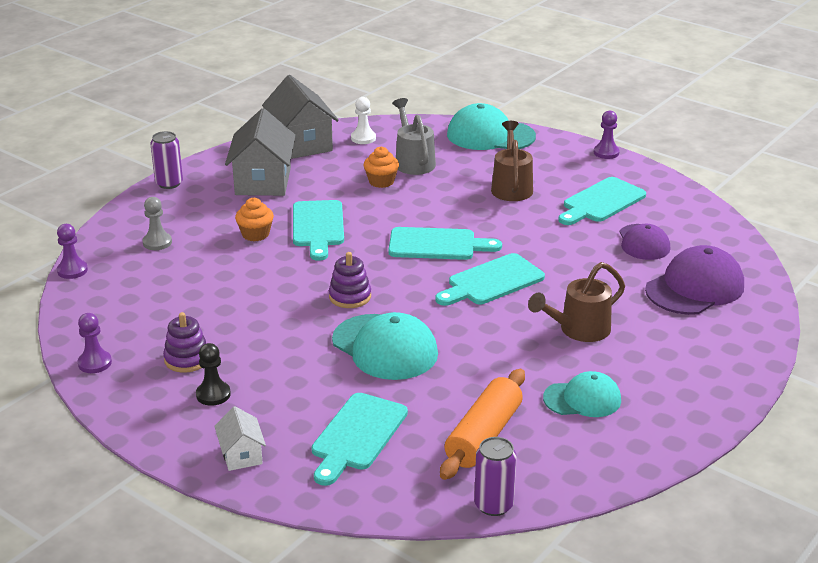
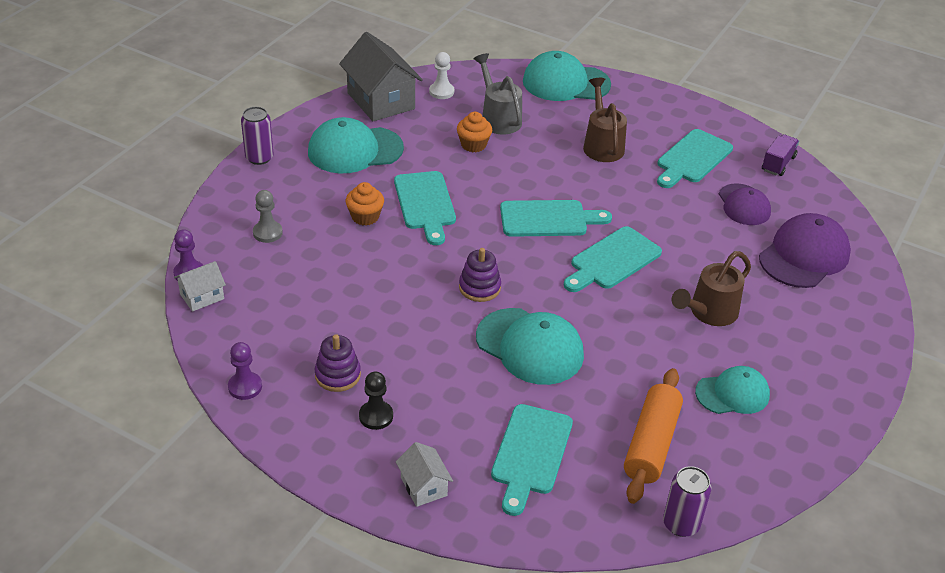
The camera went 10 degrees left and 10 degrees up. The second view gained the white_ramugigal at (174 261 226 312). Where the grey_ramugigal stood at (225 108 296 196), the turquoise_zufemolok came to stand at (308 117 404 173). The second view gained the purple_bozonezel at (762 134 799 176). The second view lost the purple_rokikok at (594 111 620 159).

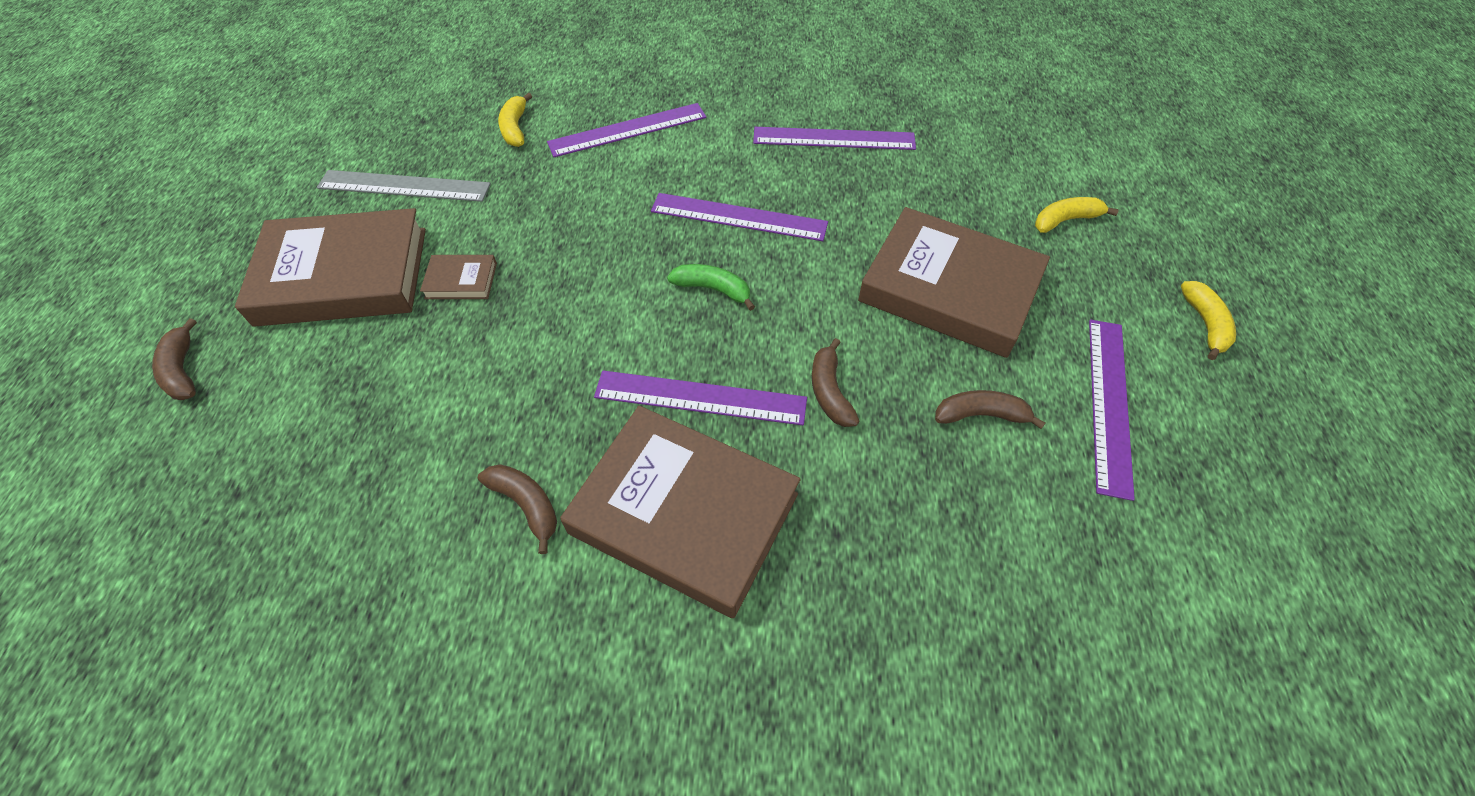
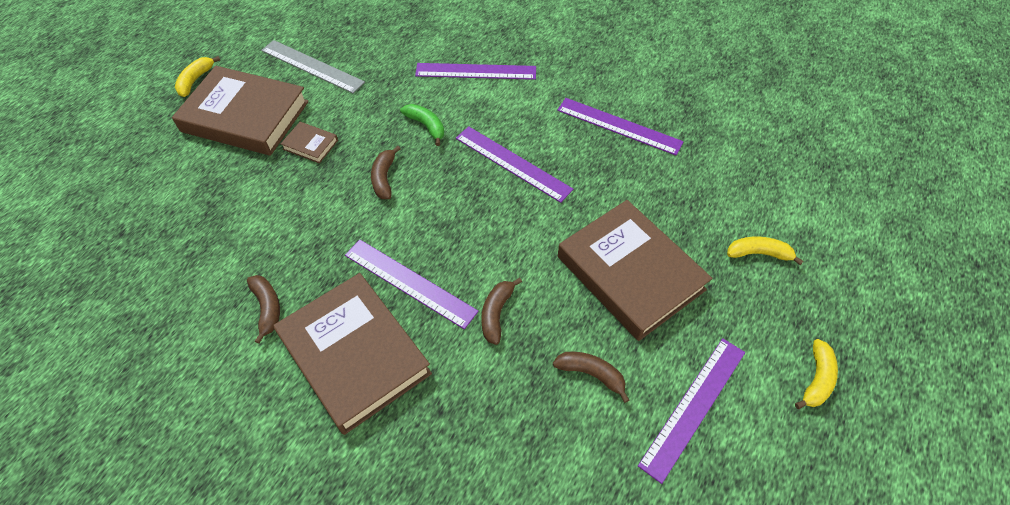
The camera went 25 degrees right and 0 degrees up. The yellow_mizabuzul ended up elsewhere, having gone from (498 93 532 147) to (175 56 220 97). The brown_mizabuzul ended up elsewhere, having gone from (152 318 197 400) to (371 146 401 199). The green_mizabuzul ended up elsewhere, having gone from (667 264 755 311) to (400 104 444 146).

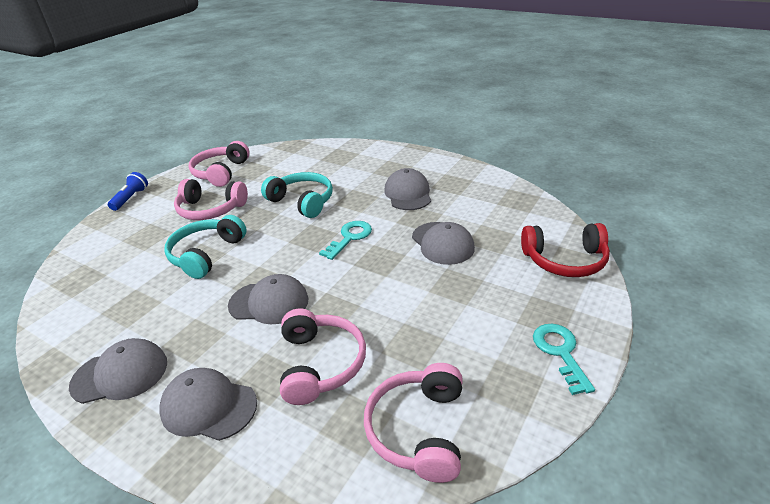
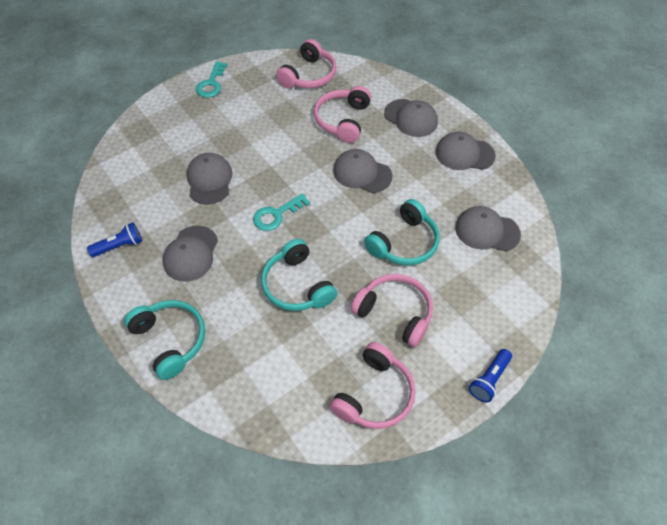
The camera went 160 degrees left and 20 degrees up. The second view gained the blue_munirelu at (87 222 142 257). The second view gained the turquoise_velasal at (124 300 205 380). The second view gained the grey_zufemolok at (455 206 521 251). The second view lost the red_velasal at (521 223 610 277).

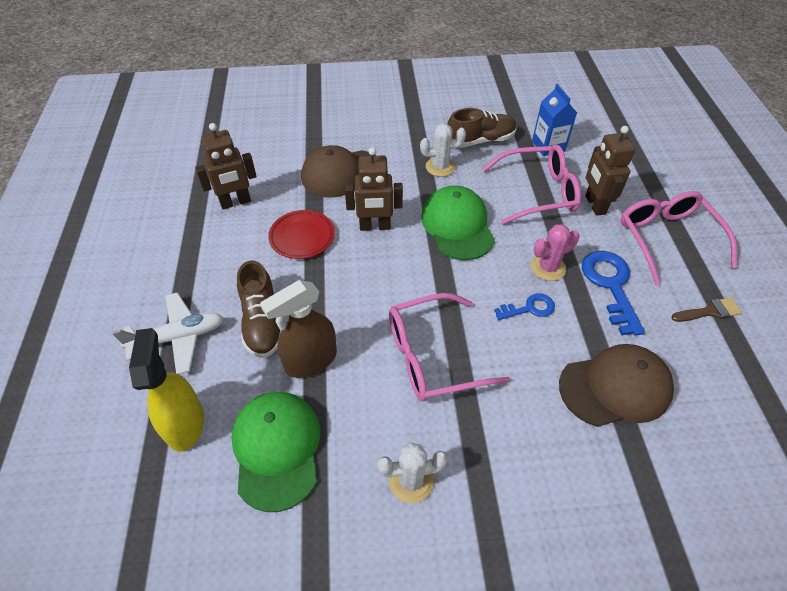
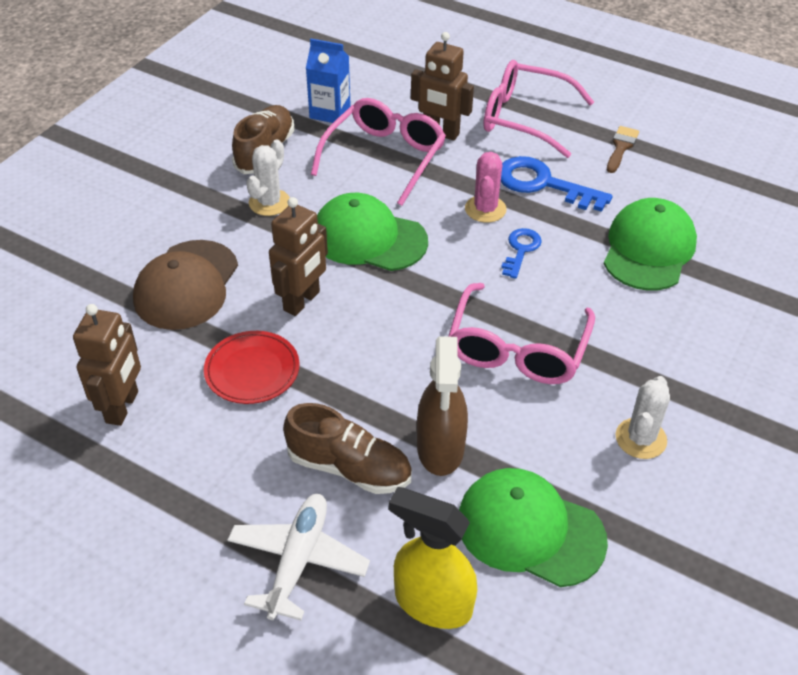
The camera went 55 degrees left and 5 degrees down. What was the brown_zufemolok at (559 344 674 427) turned into the green_zufemolok at (604 198 697 291).

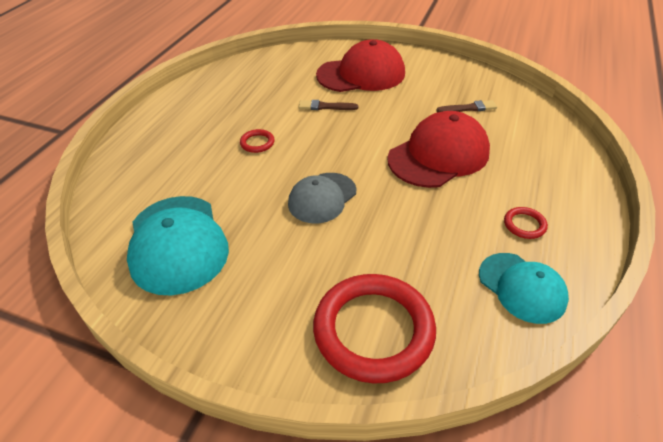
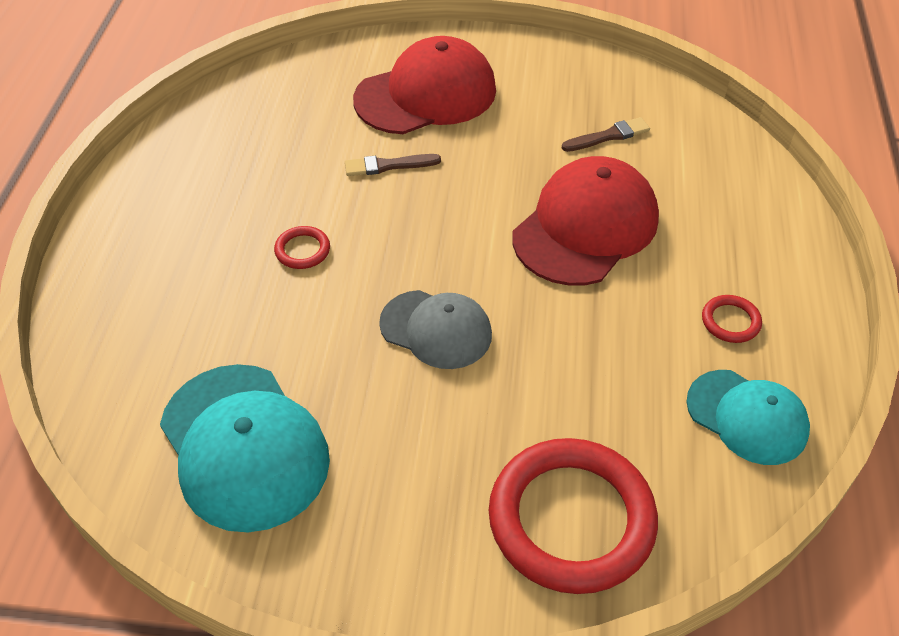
The camera went 15 degrees left and 5 degrees up. The grey_zufemolok at (288 173 356 223) ended up facing another way, 90 degrees counterclockwise from before.

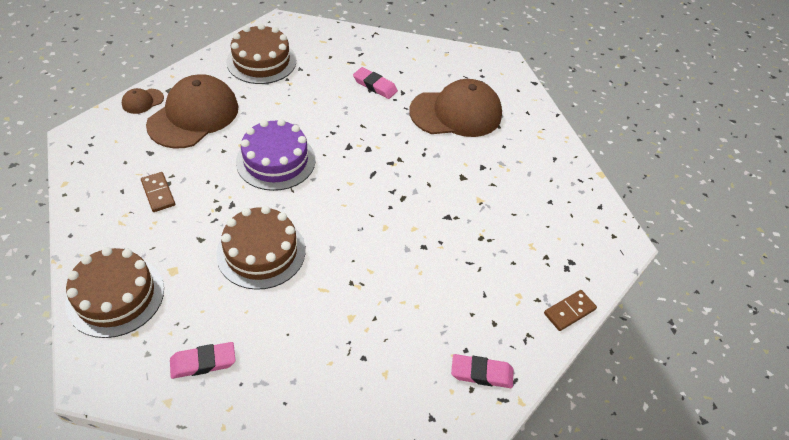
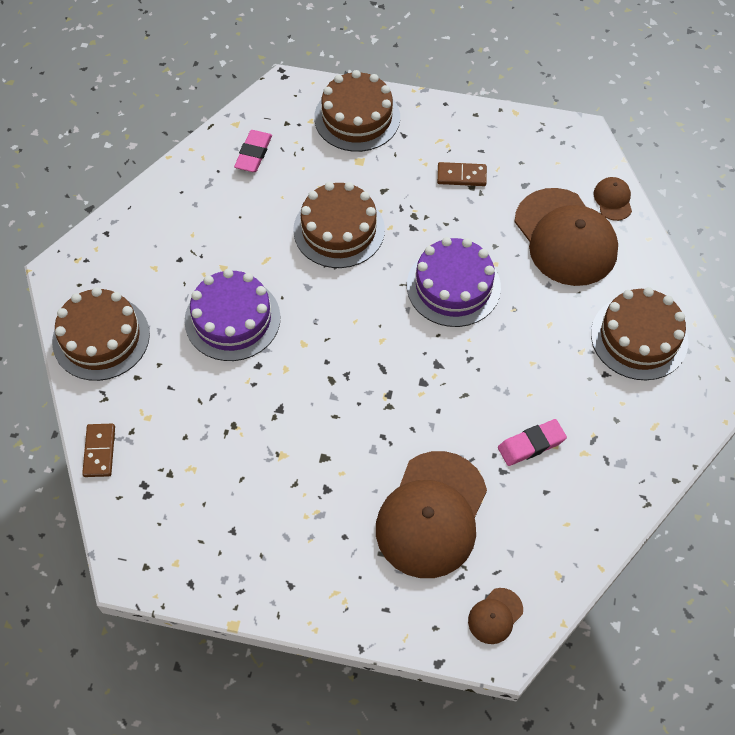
The camera went 125 degrees right and 10 degrees up. Where the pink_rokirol stood at (451 354 514 388), the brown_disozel came to stand at (52 287 150 381). The second view gained the purple_disozel at (184 269 280 361). The second view gained the brown_zufemolok at (468 588 523 644).

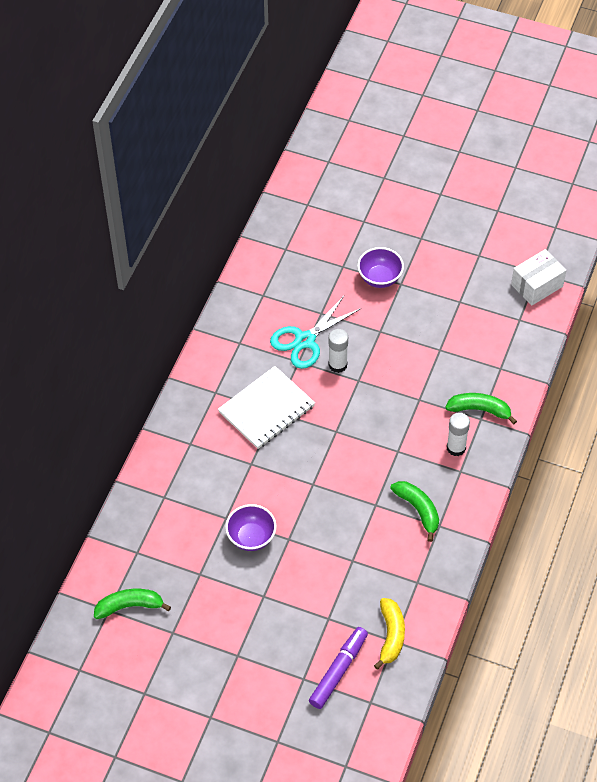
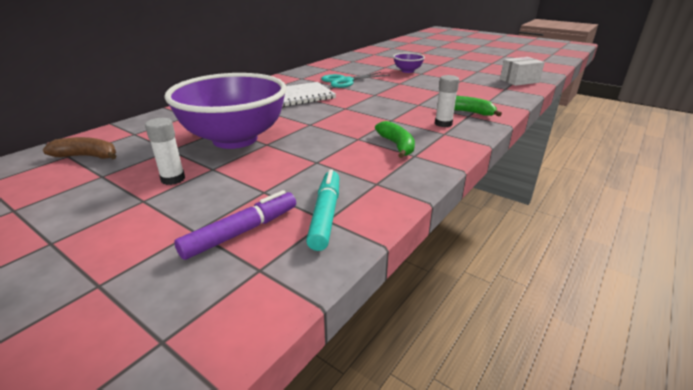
The camera went 15 degrees right and 25 degrees down. What was the green_mizabuzul at (94 589 171 619) turned into the brown_mizabuzul at (42 137 116 160). The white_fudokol ended up elsewhere, having gone from (328 329 348 373) to (145 118 185 185). The size of the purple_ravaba at (225 504 277 551) changed by a factor of 2.30. Where the yellow_mizabuzul stood at (374 598 405 670), the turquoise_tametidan came to stand at (306 169 339 251).

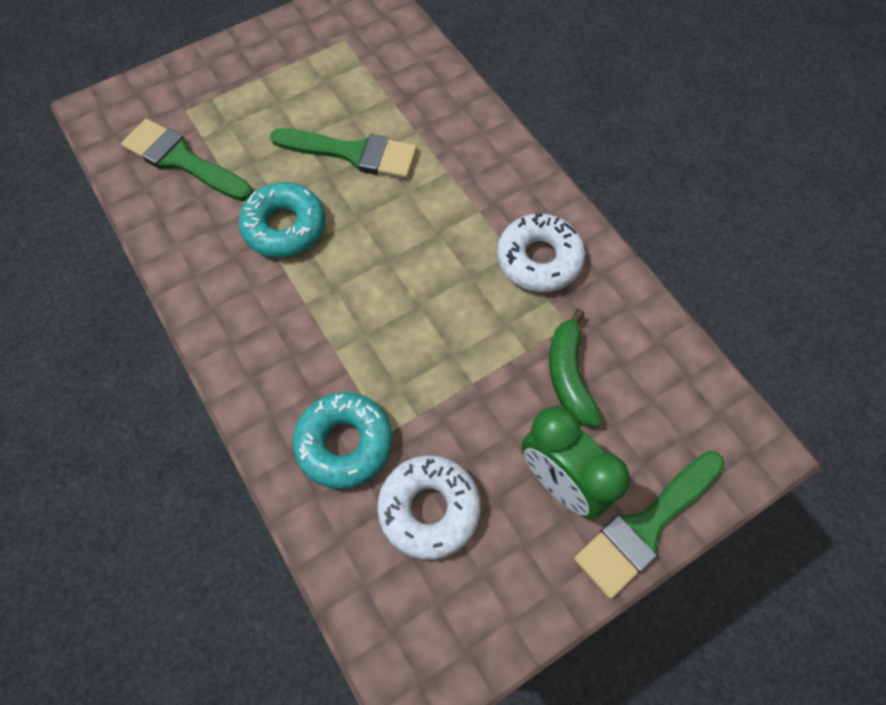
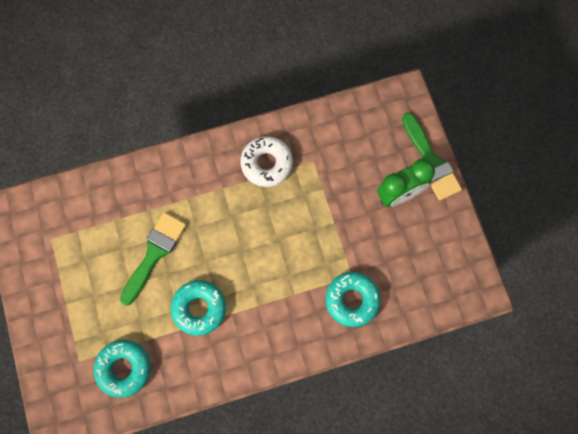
The camera went 75 degrees left and 10 degrees up. Where the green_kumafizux stood at (121 119 253 201), the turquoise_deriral came to stand at (94 340 151 398). The second view lost the white_deriral at (377 455 480 560). The second view lost the green_mizabuzul at (549 309 602 427).

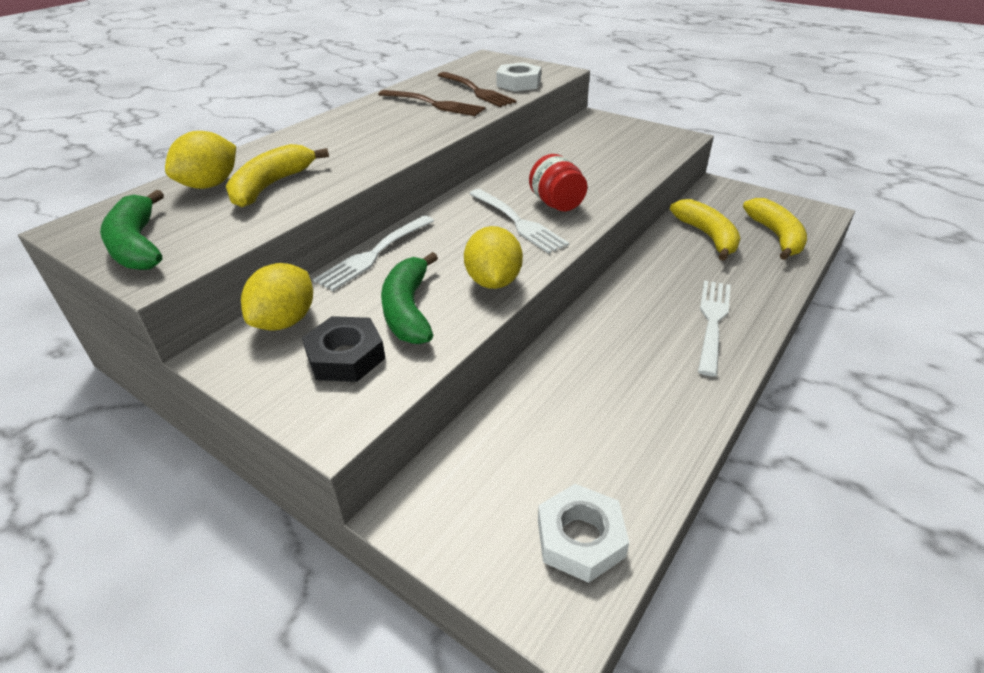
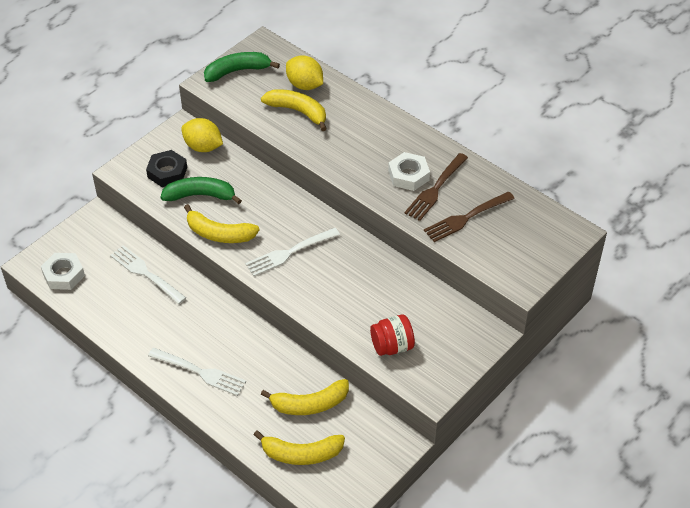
The camera went 95 degrees right and 10 degrees up. The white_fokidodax ended up elsewhere, having gone from (313 215 434 291) to (110 245 186 304). Where the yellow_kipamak stood at (464 226 523 289), the yellow_mizabuzul came to stand at (184 204 260 243). The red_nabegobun ended up elsewhere, having gone from (529 154 587 211) to (370 315 415 356). The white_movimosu ended up elsewhere, having gone from (496 62 541 91) to (388 152 430 191).

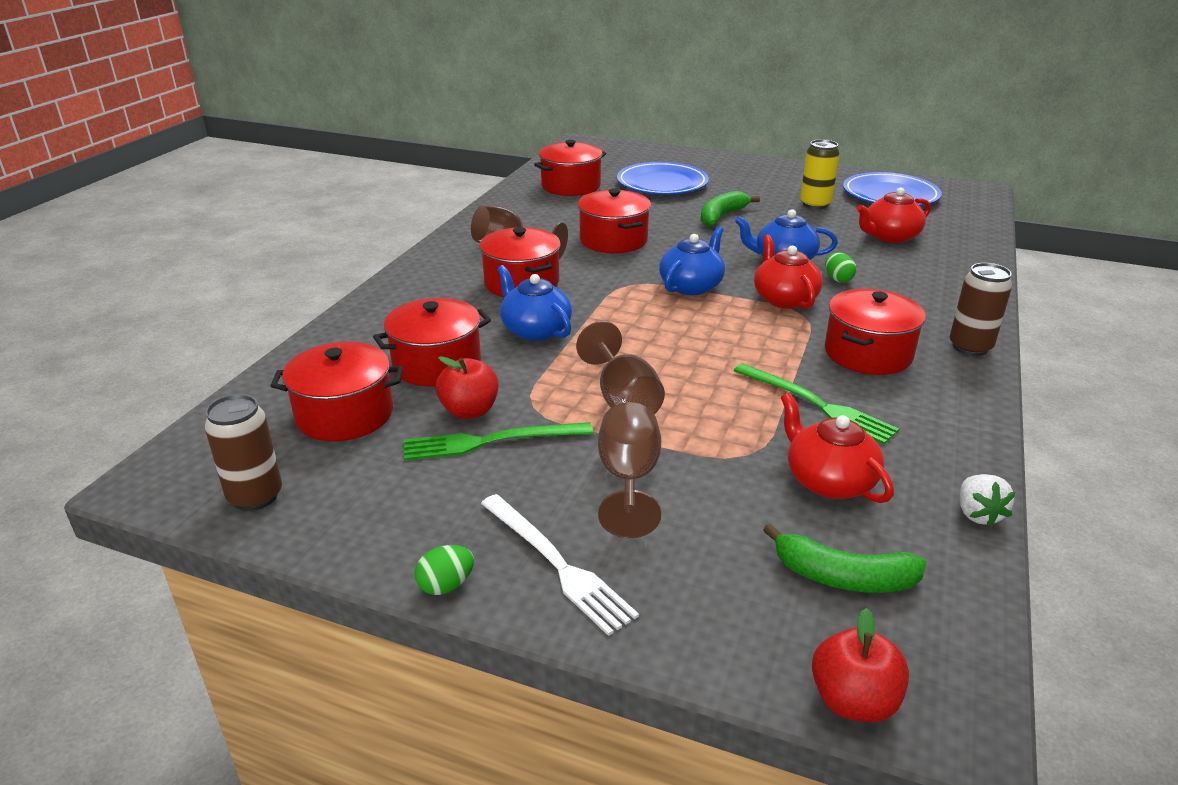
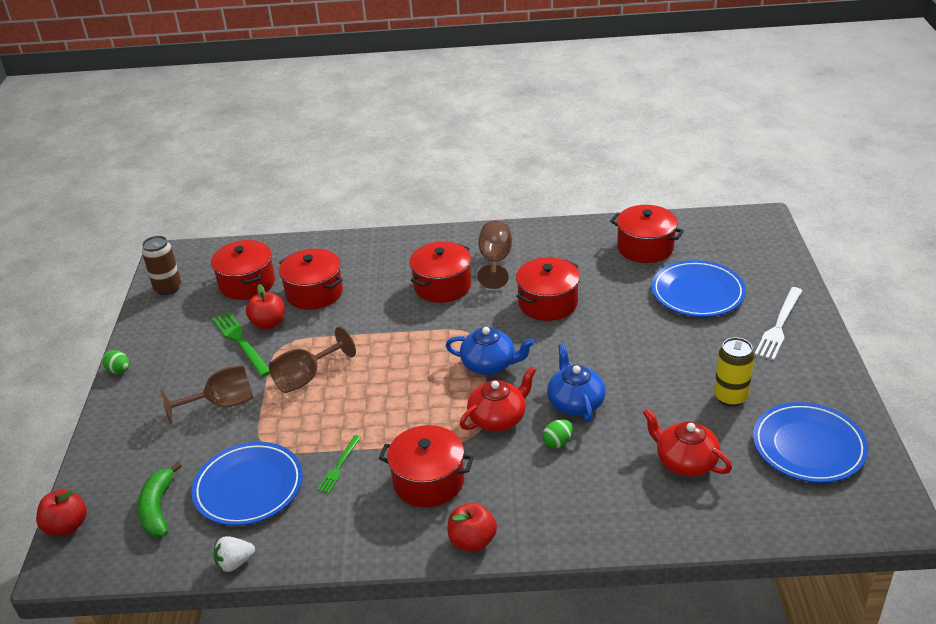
The camera went 70 degrees right and 5 degrees up. Where the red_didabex stood at (780 393 894 503), the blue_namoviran came to stand at (191 442 303 526). The size of the green_fokidodax at (733 363 899 444) changed by a factor of 0.60. Where the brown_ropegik stood at (950 263 1012 356), the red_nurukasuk came to stand at (448 503 497 552). The white_fokidodax ended up elsewhere, having gone from (481 494 639 636) to (754 287 803 360). The second view lost the blue_didabex at (497 265 572 341). The second view lost the green_mizabuzul at (701 191 760 227).

